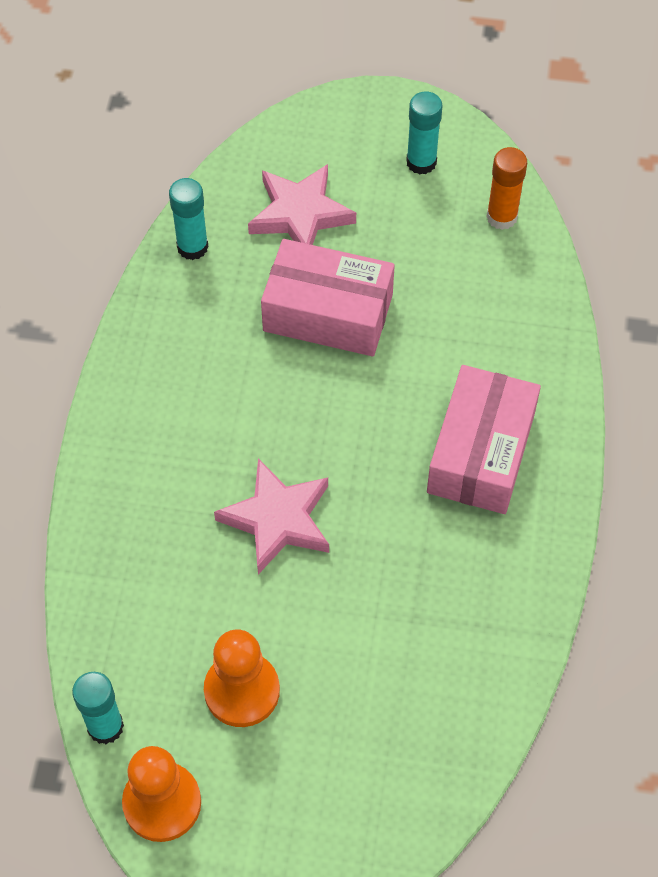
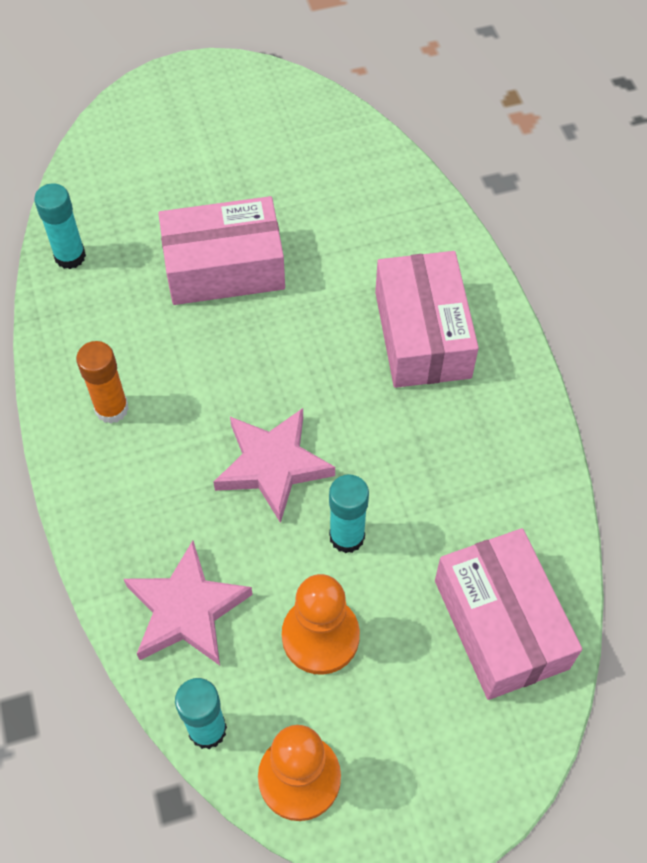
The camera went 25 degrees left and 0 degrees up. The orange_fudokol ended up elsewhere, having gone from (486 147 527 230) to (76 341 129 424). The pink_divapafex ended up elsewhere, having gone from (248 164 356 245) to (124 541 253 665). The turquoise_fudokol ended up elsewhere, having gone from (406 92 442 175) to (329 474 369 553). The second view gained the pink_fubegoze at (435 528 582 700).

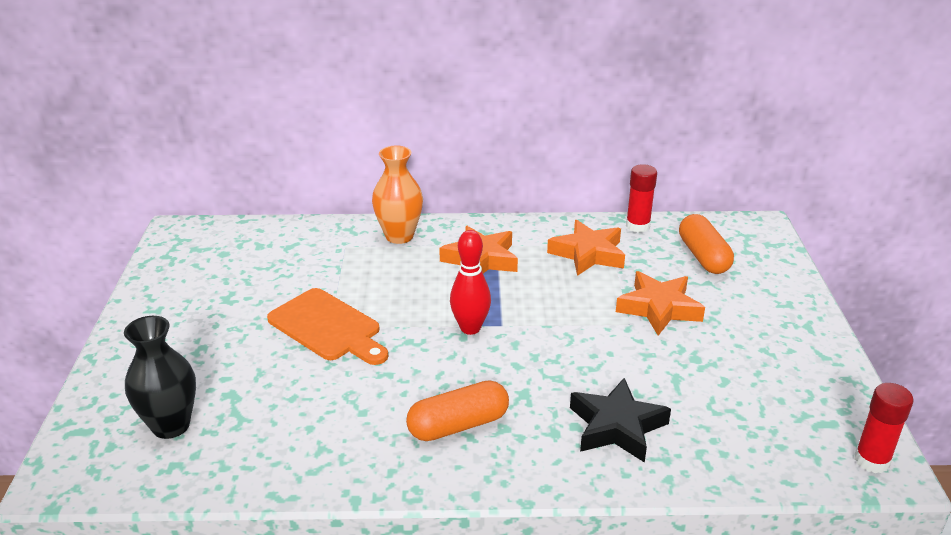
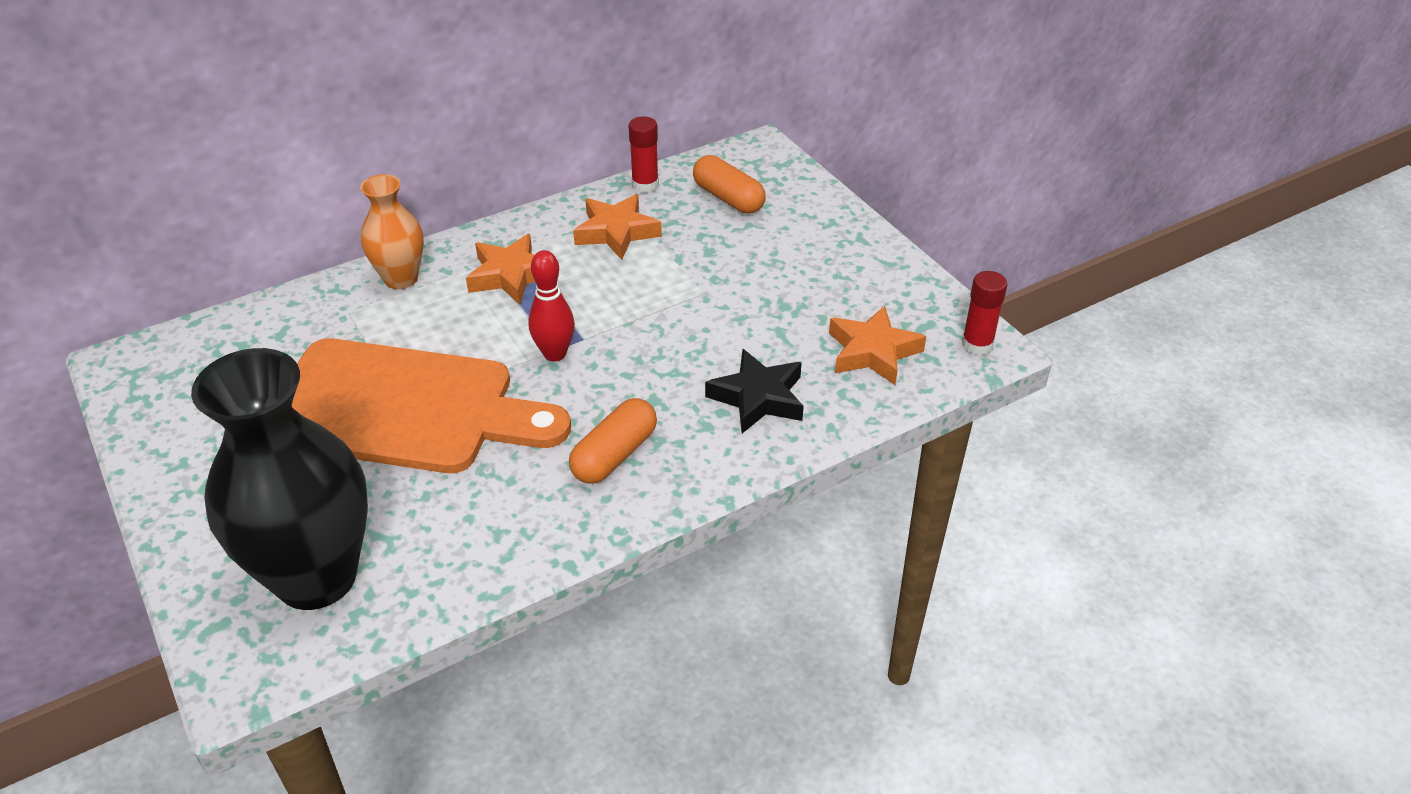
The camera went 30 degrees left and 10 degrees up. The size of the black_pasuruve at (124 316 196 439) changed by a factor of 1.88. The size of the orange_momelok at (267 288 388 365) changed by a factor of 1.84. The orange_divapafex ended up elsewhere, having gone from (616 271 705 336) to (829 306 926 385).

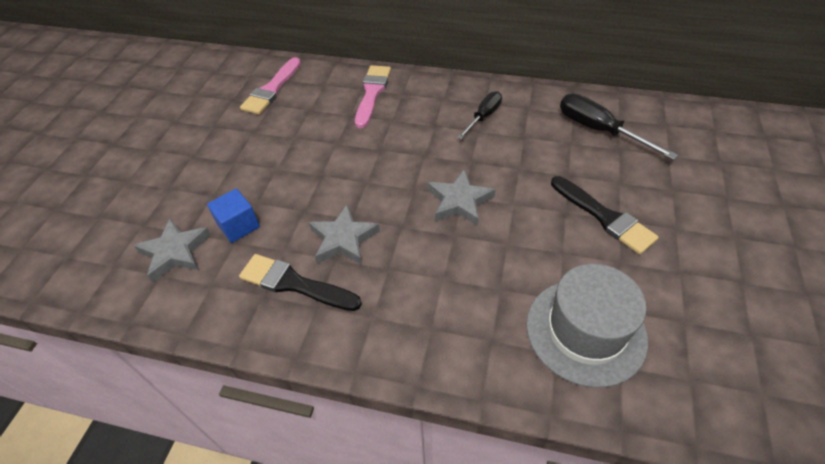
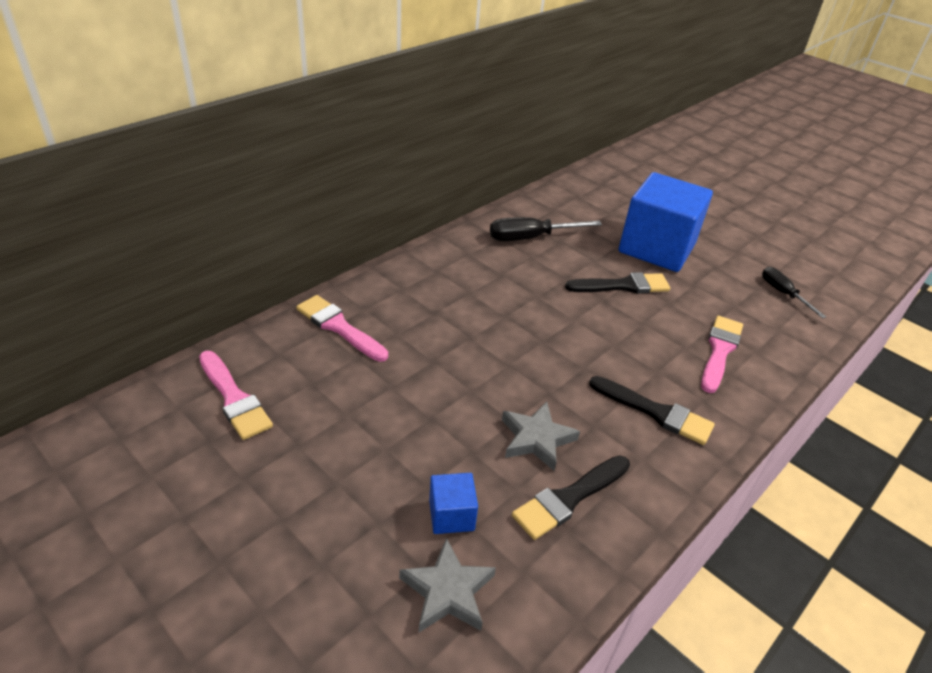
The camera went 65 degrees left and 10 degrees down. The second view gained the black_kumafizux at (589 376 715 445). The second view gained the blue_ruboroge at (619 172 713 272). Where the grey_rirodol stood at (526 264 648 388), the pink_kumafizux came to stand at (701 316 743 393). The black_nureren ended up elsewhere, having gone from (457 91 502 139) to (762 267 826 318). The second view lost the grey_divapafex at (428 169 496 226).

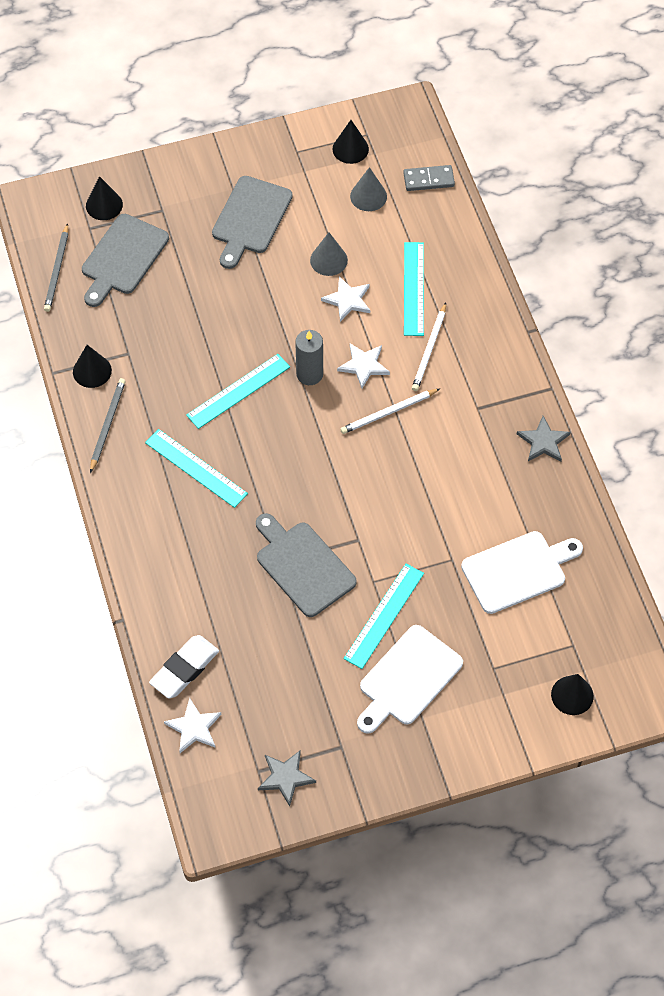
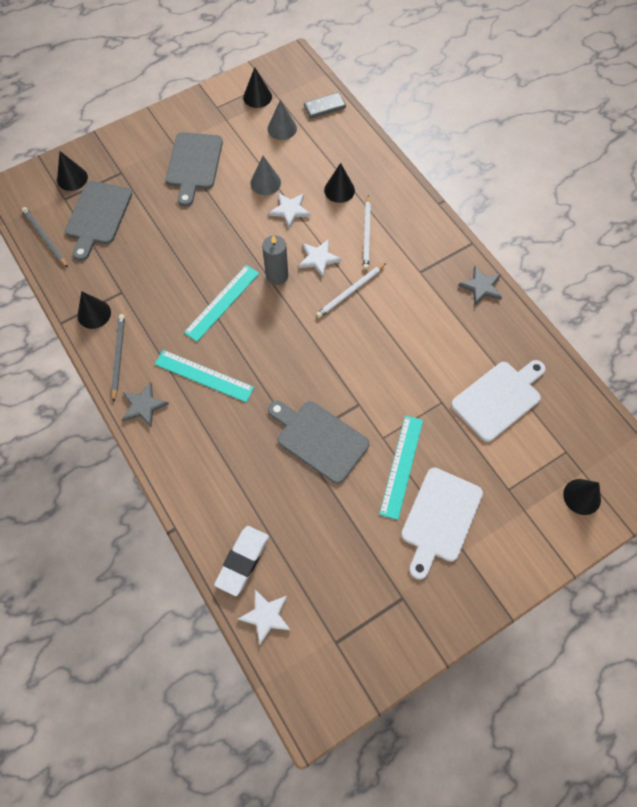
The camera went 15 degrees left and 5 degrees up. The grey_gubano at (44 223 68 312) ended up facing another way, 150 degrees clockwise from before. The grey_divapafex ended up elsewhere, having gone from (258 750 316 806) to (122 382 169 427). Where the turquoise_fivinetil stood at (404 242 424 336), the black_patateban came to stand at (324 163 355 203).

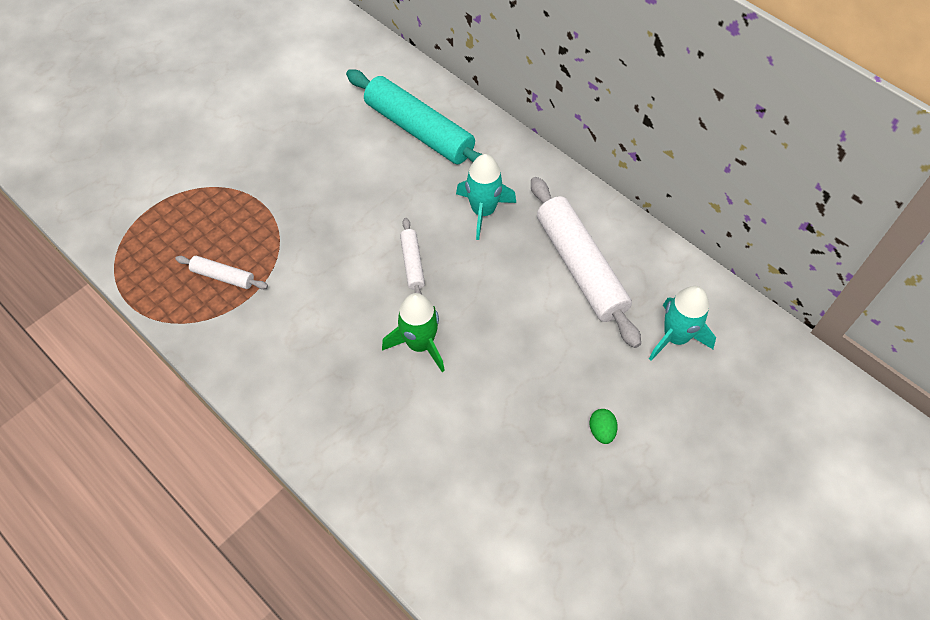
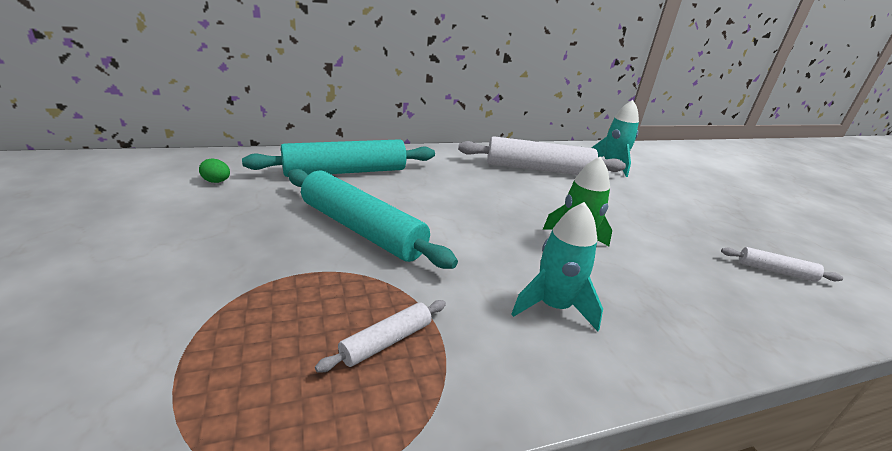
The camera went 65 degrees left and 30 degrees down. The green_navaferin ended up elsewhere, having gone from (589 409 618 444) to (199 158 230 183). The second view gained the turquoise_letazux at (288 169 458 269). The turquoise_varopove ended up elsewhere, having gone from (456 154 516 240) to (512 202 603 331). The white_letazux ended up elsewhere, having gone from (400 218 425 294) to (721 247 843 282).

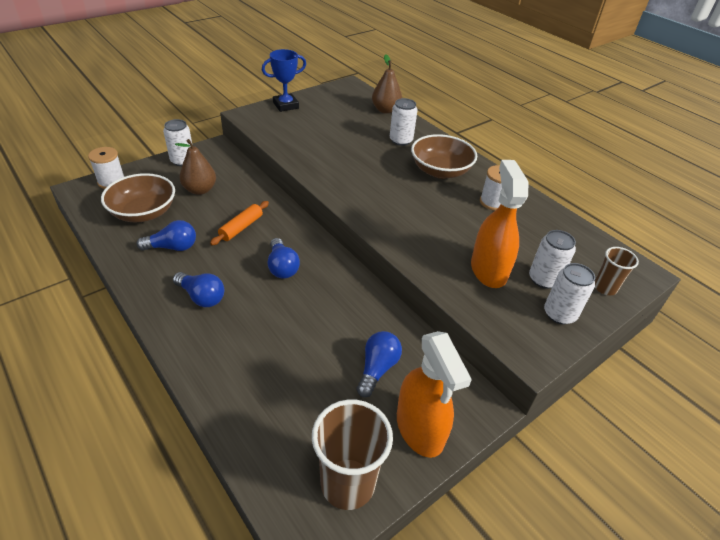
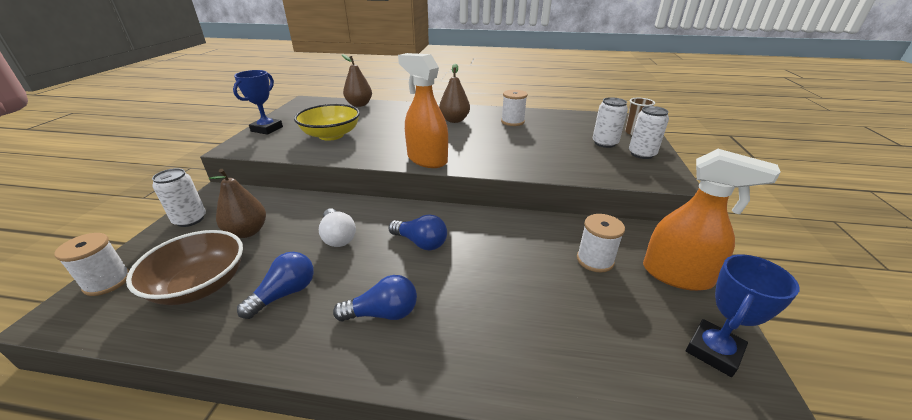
The camera went 40 degrees left and 10 degrees down. The second view gained the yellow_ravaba at (294 104 360 141). Where the orange_letazux stood at (210 201 269 245), the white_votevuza came to stand at (319 208 356 247). The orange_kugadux ended up elsewhere, having gone from (471 160 528 288) to (398 53 448 168). Where the brown_ravaba stood at (411 134 477 179), the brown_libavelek came to stand at (439 63 470 123). Where the blue_votevuza stood at (356 331 402 397), the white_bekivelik came to stand at (577 214 625 273). Where the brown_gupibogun stood at (312 400 393 510), the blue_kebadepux came to stand at (686 254 800 377). The second view lost the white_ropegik at (390 98 417 146).

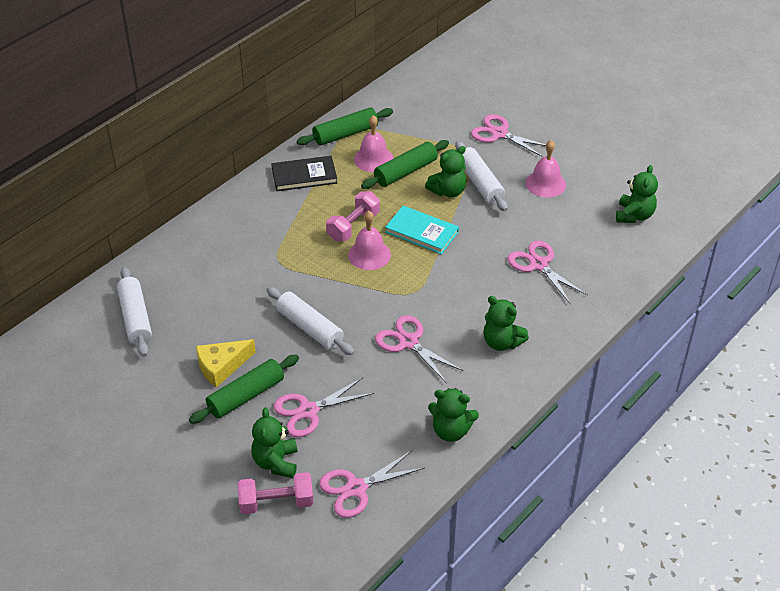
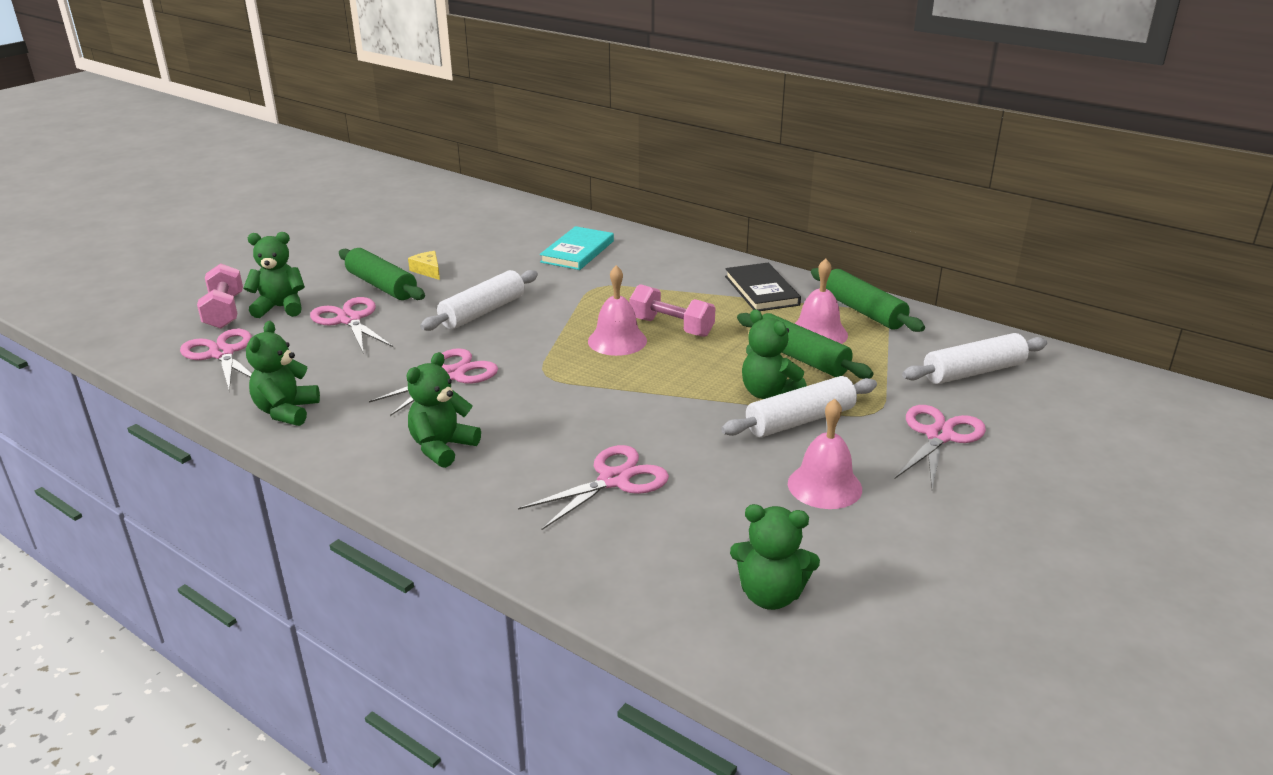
The camera went 85 degrees right and 15 degrees down. The size of the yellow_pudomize at (196 339 256 388) changed by a factor of 0.62. The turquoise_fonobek ended up elsewhere, having gone from (385 206 459 254) to (540 226 614 270). The white_letazux ended up elsewhere, having gone from (117 267 152 357) to (902 333 1047 384).

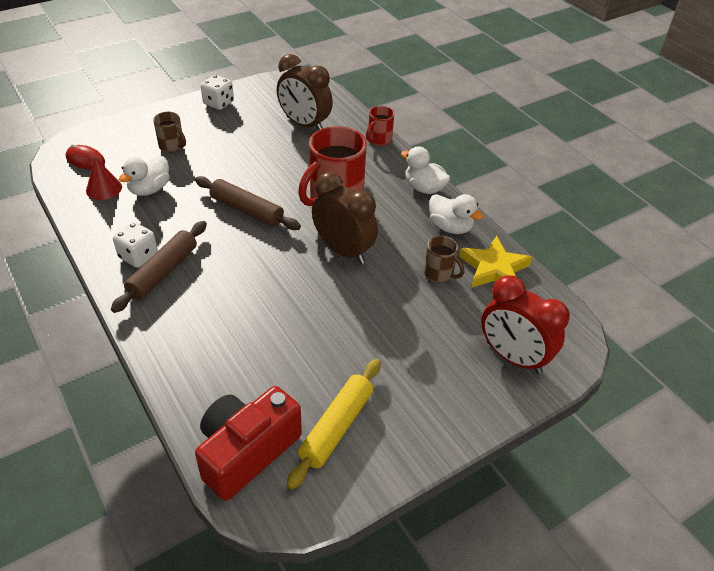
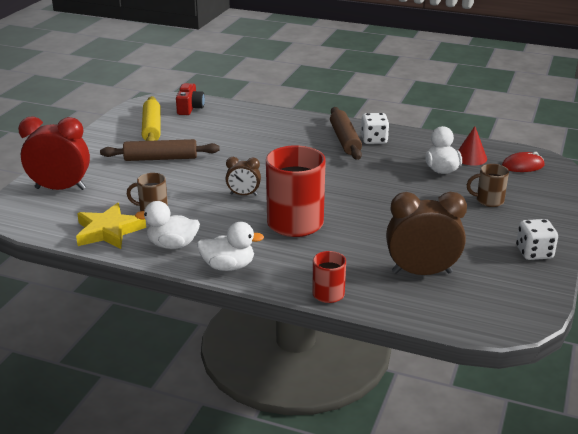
The camera went 145 degrees right and 15 degrees down. The brown_letazux ended up elsewhere, having gone from (195 176 301 230) to (100 139 220 161). The size of the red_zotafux at (195 386 302 501) changed by a factor of 0.58. The size of the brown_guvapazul at (312 172 378 264) changed by a factor of 0.53.

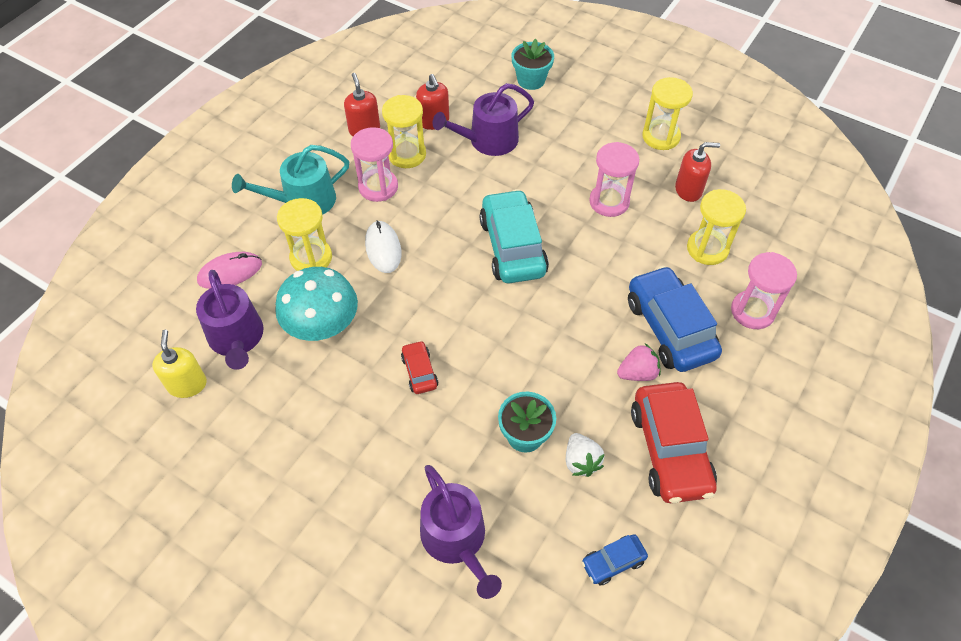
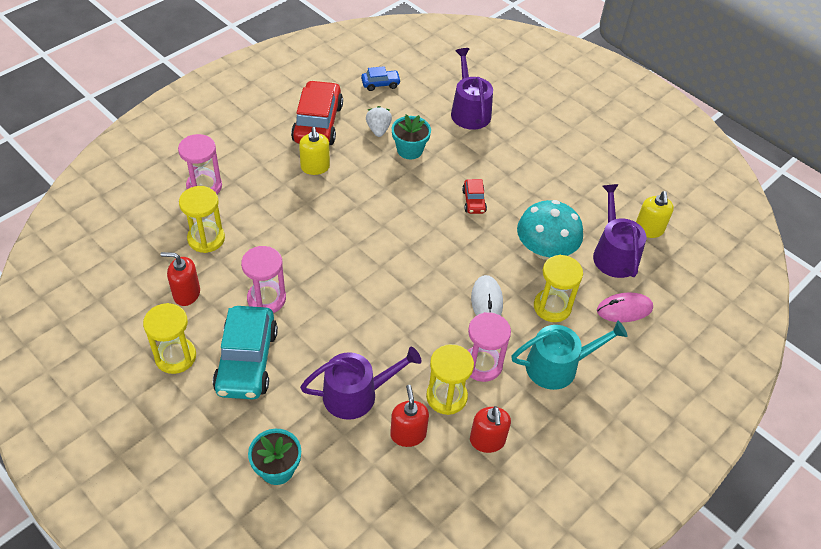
The camera went 170 degrees left and 5 degrees down. The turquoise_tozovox ended up elsewhere, having gone from (480 189 549 283) to (213 306 278 399). Where the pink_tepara stood at (617 344 661 381), the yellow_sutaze came to stand at (299 127 330 175). The second view lost the blue_tozovox at (628 266 722 372).

